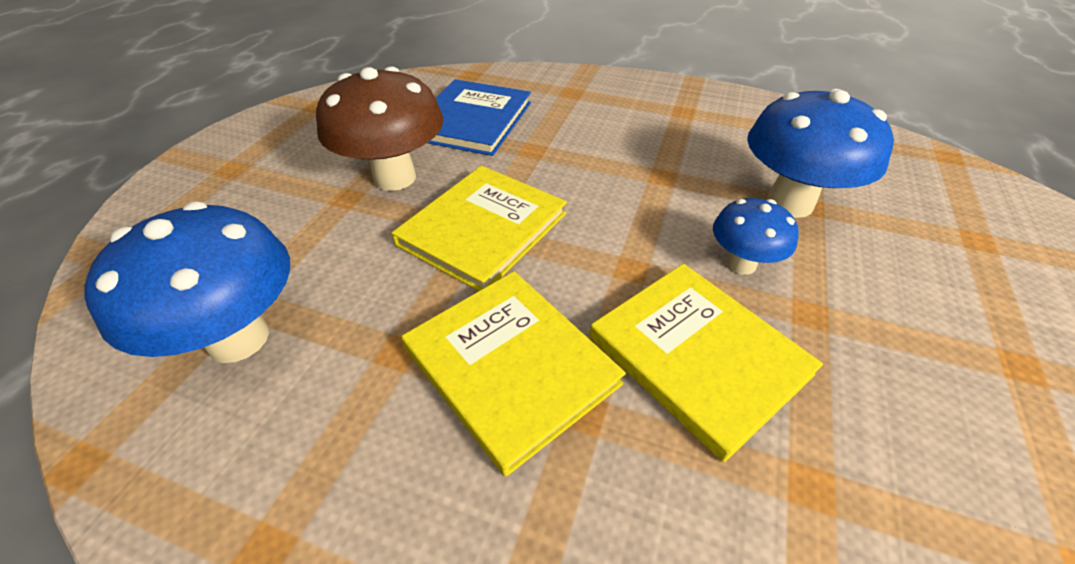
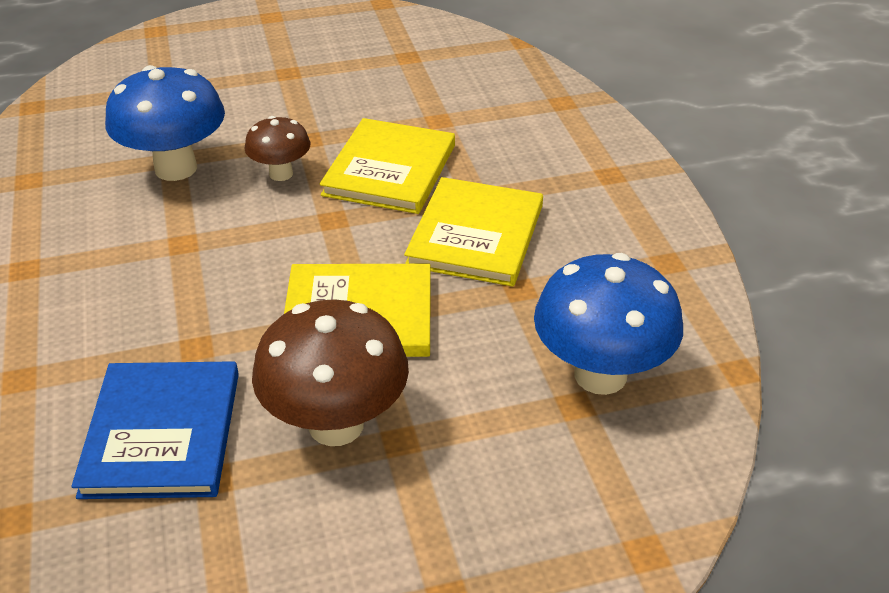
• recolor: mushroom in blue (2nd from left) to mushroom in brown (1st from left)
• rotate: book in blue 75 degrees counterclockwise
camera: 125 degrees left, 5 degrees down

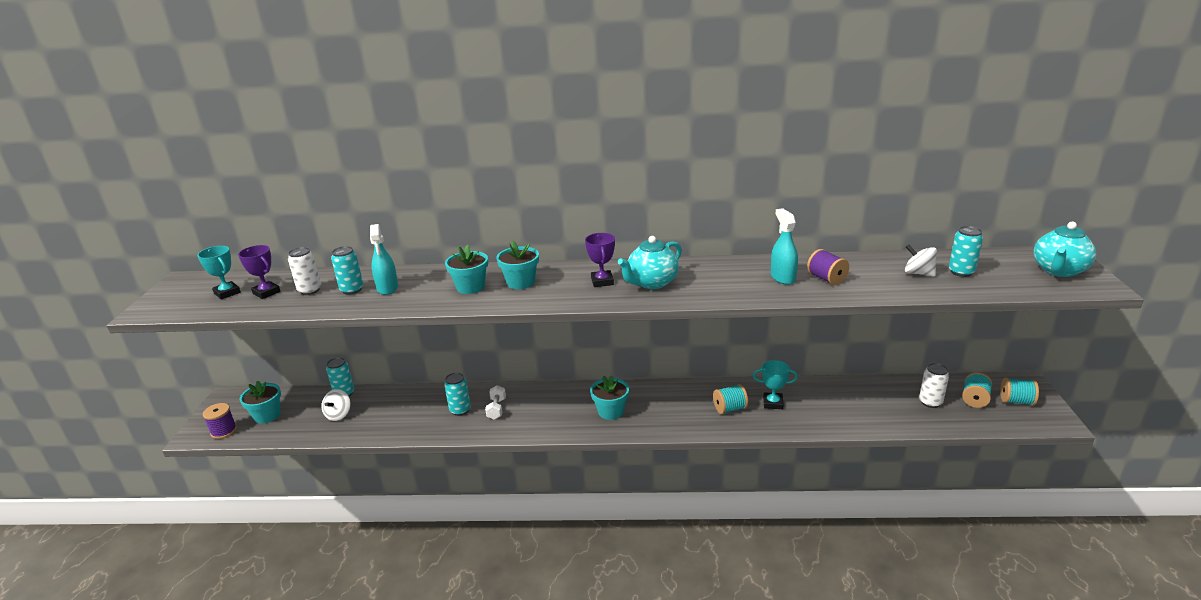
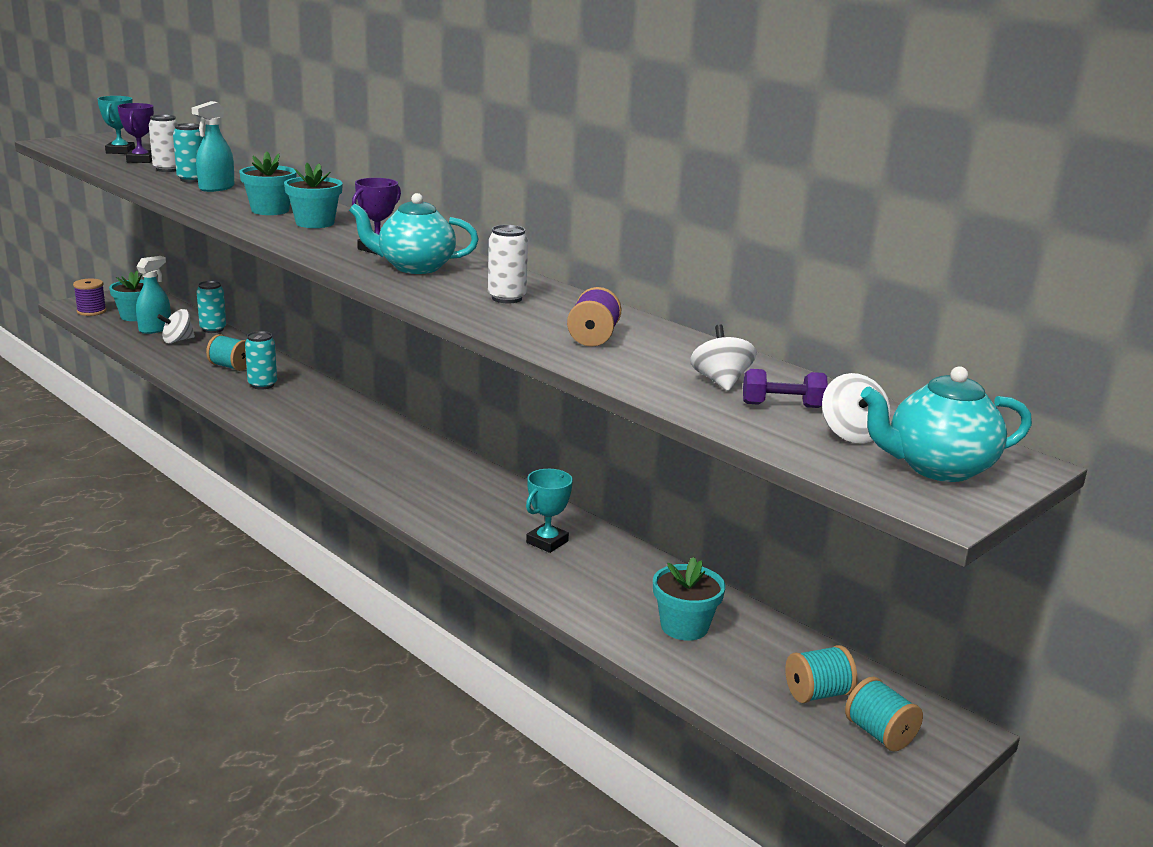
• delete: dumbbell in white
• insert: spinning top in white (3rd from left)
• move: flower pot in turquoise (4th from left)
• move: spool in turquoise (1st from left)
• move: spray bottle in turquoise (2nd from left in the first image) to spray bottle in turquoise (1st from left)
• move: can in white (2nd from left)
• replace: can in turquoise (4th from left) to dumbbell in purple
• rotate: trophy in turquoise (2nd from left) 75 degrees clockwise
camera: 40 degrees right, 5 degrees down

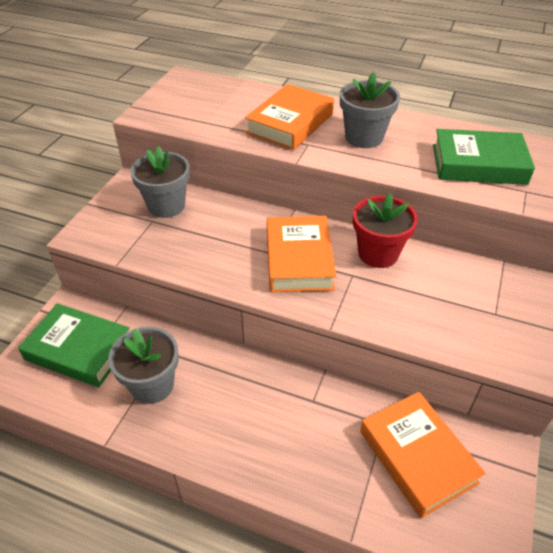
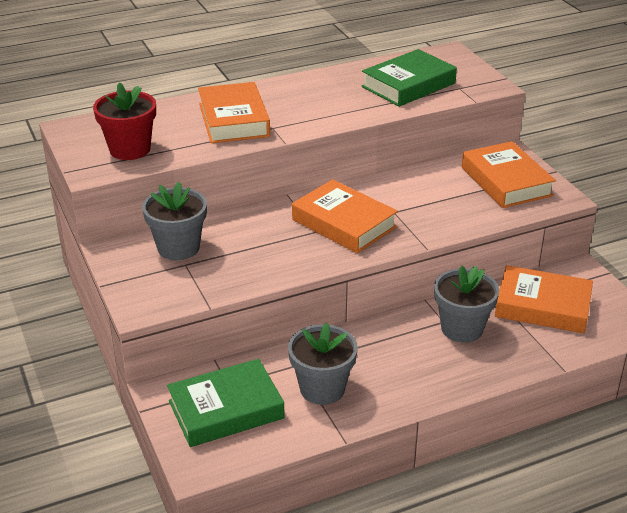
• insert: book in orange (3rd from left)
• move: flower pot in grey (3rd from left)
• move: flower pot in red
camera: 45 degrees left, 10 degrees down

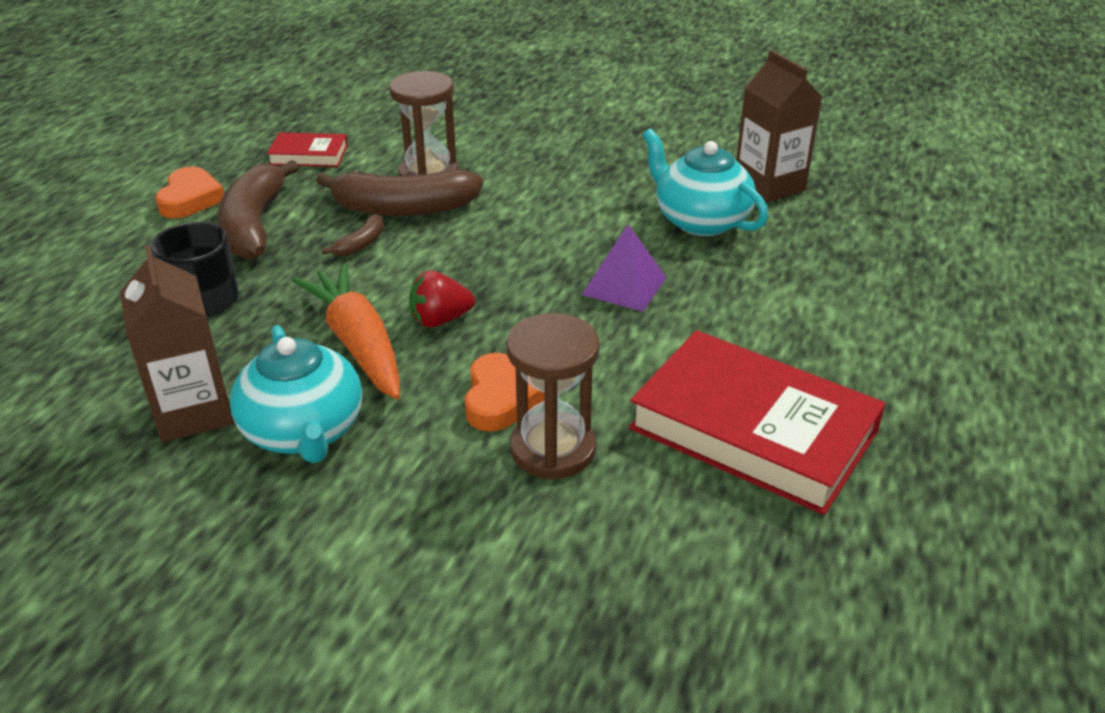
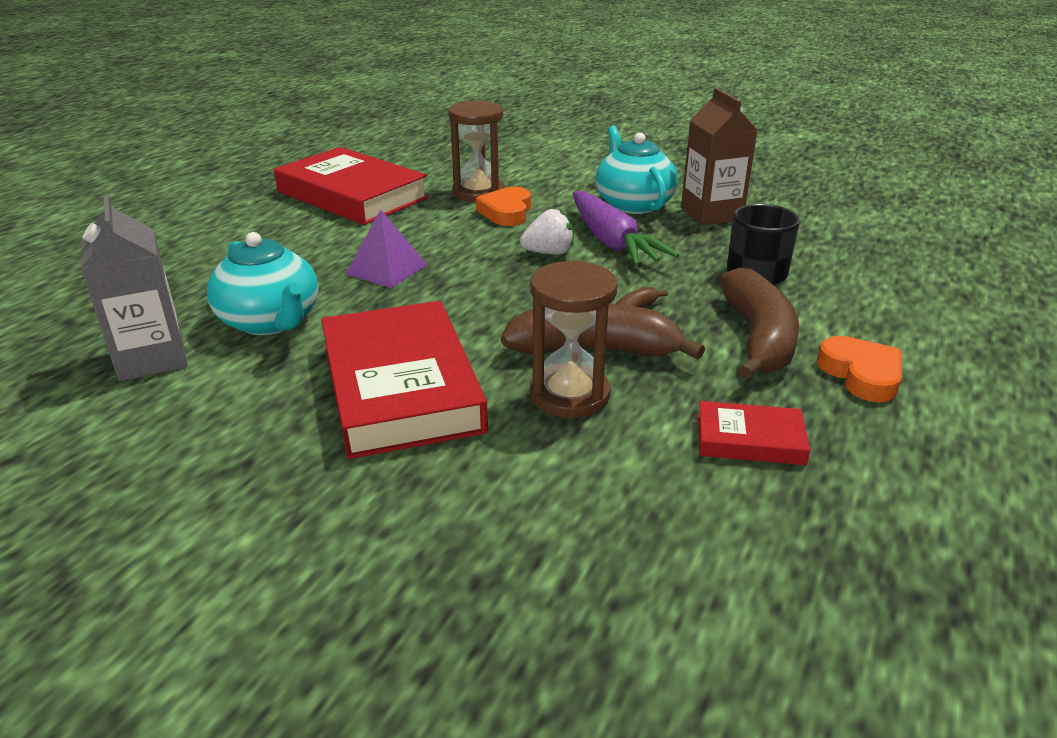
• insert: book in red (2nd from left)
• recolor: carrot in orange to carrot in purple
• recolor: strawberry in red to strawberry in white
• recolor: carton in brown (2nd from left) to carton in grey
• rotate: heart in orange (1st from left in the first image) 150 degrees clockwise
camera: 175 degrees left, 5 degrees down

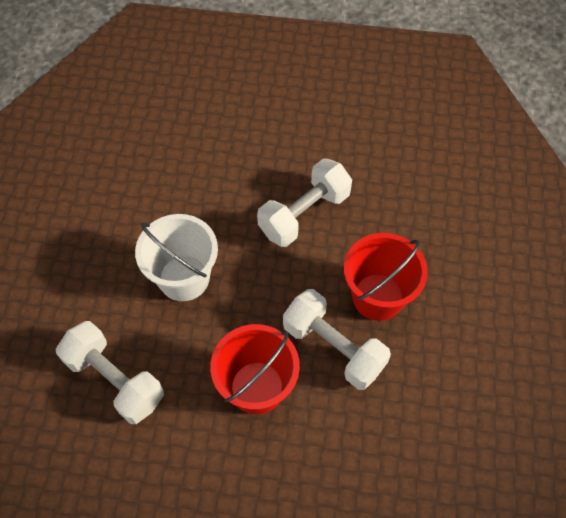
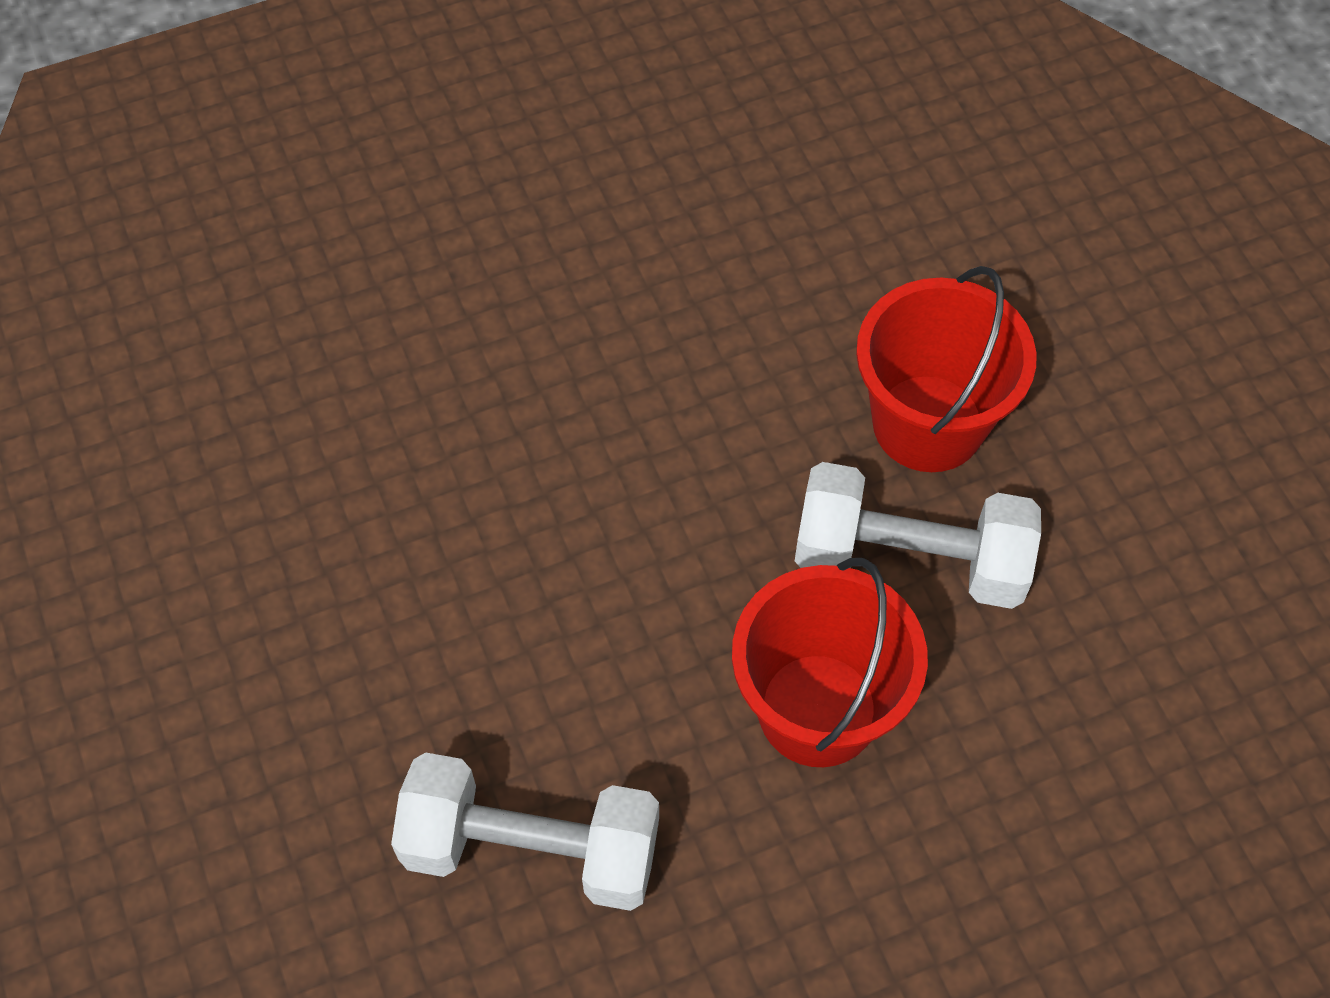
• delete: bucket in white
• delete: dumbbell in white (2nd from left)
camera: 30 degrees left, 0 degrees up

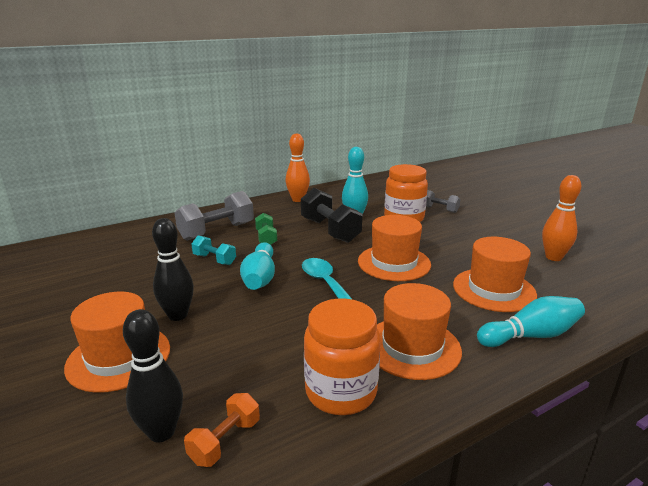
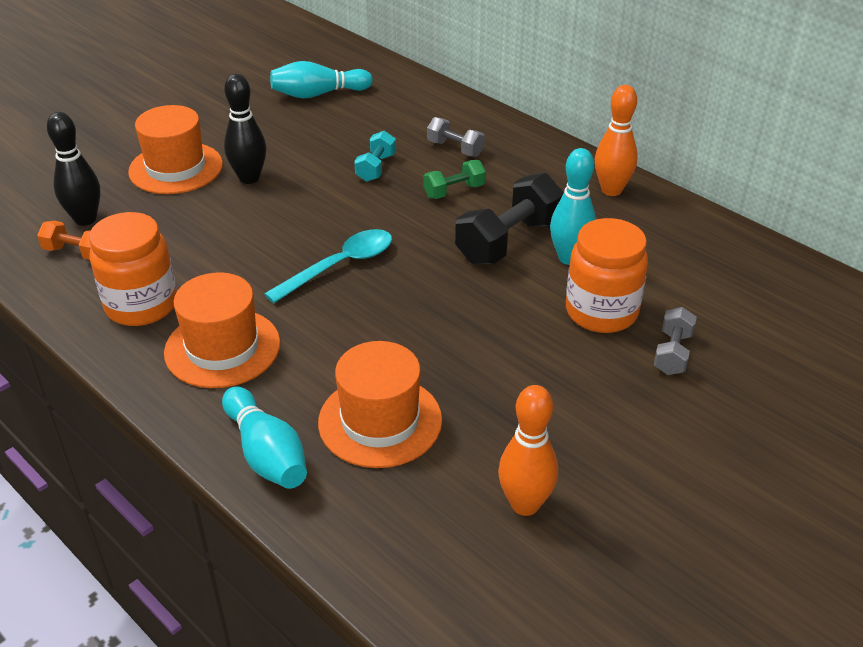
• delete: hat in orange (2nd from left)
• move: bowling pin in turquoise (1st from left in the first image) to bowling pin in turquoise (2nd from left)
• resize: dumbbell in grey (1st from left) x0.55
camera: 75 degrees right, 15 degrees up

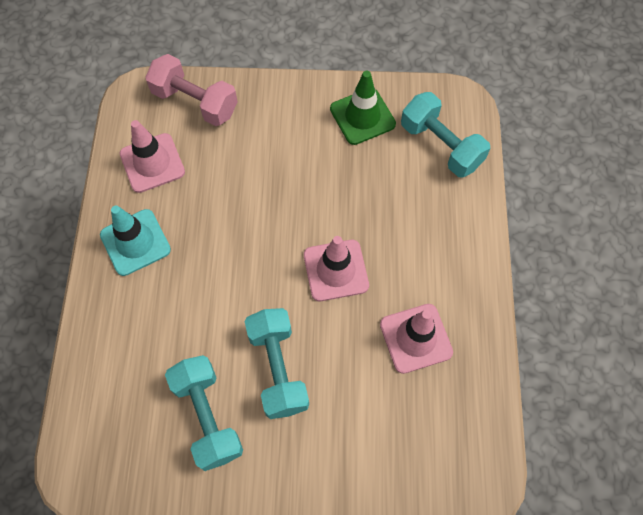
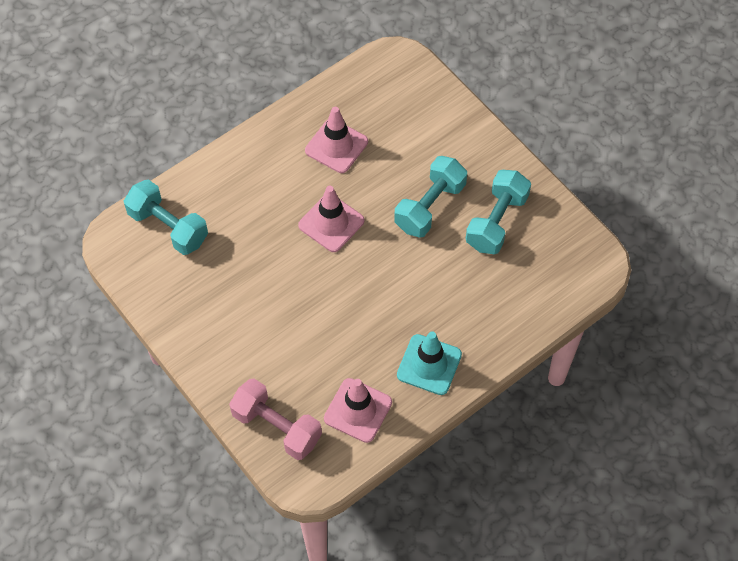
• delete: traffic cone in green
• rotate: dumbbell in pink 45 degrees counterclockwise
• rotate: dumbbell in turquoise (3rd from left in the first image) 60 degrees counterclockwise
camera: 130 degrees left, 5 degrees down

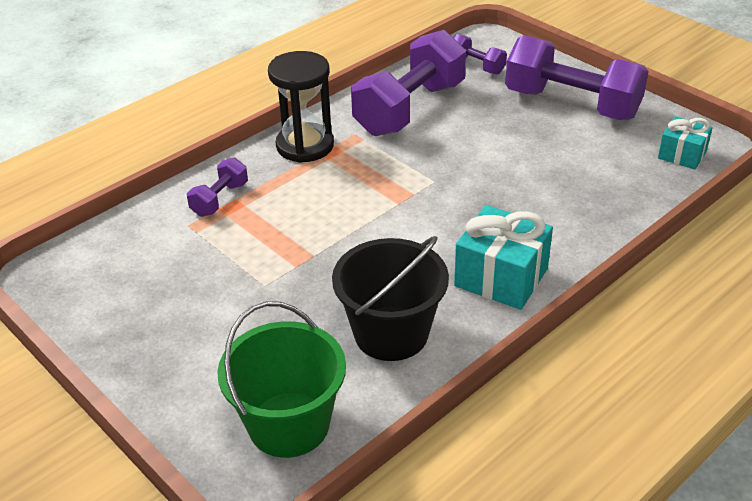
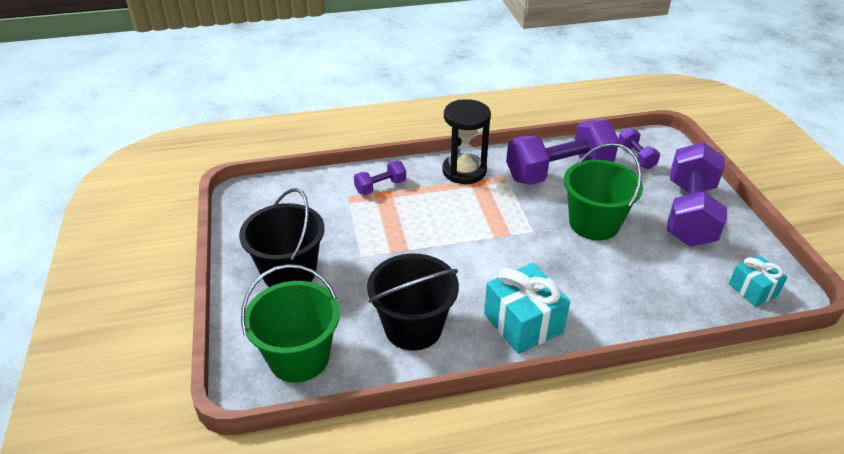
• insert: bucket in black (1st from left)
• insert: bucket in green (2nd from left)
• rotate: dumbbell in purple (4th from left) 45 degrees clockwise
camera: 30 degrees right, 0 degrees up

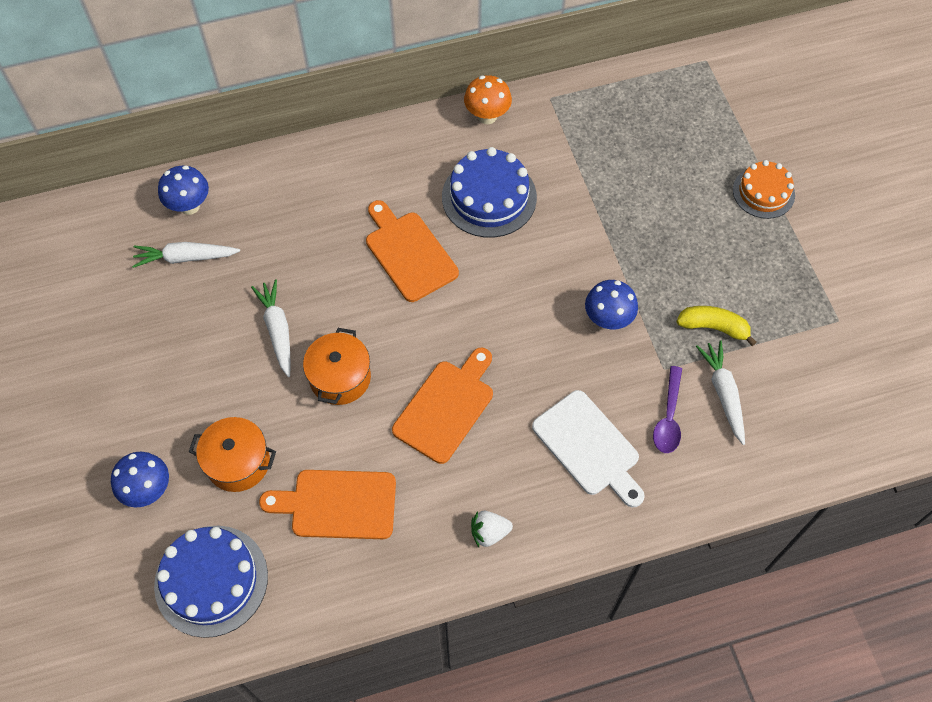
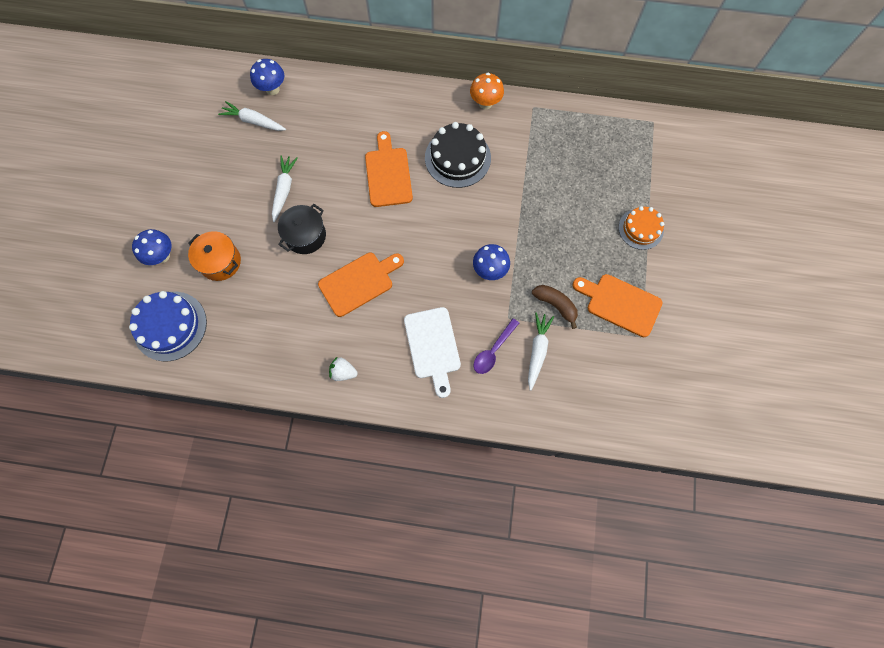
• move: cutting board in orange (1st from left in the first image) to cutting board in orange (3rd from left)
• recolor: pot in orange (2nd from left) to pot in black
• recolor: cake in blue (2nd from left) to cake in black
• recolor: banana in yellow to banana in brown
camera: 25 degrees right, 10 degrees up

